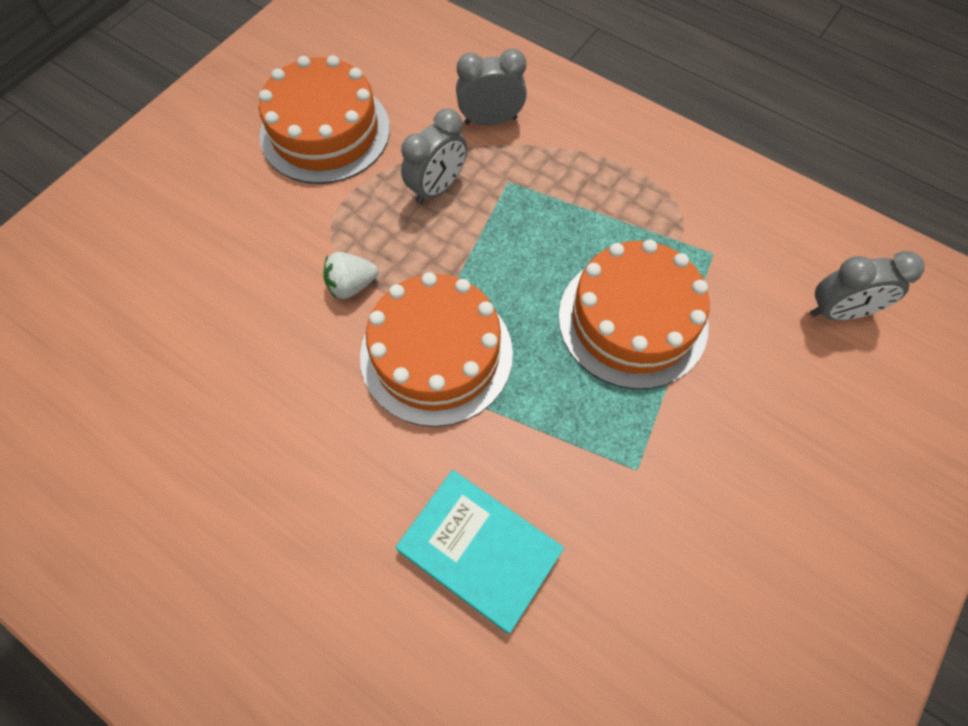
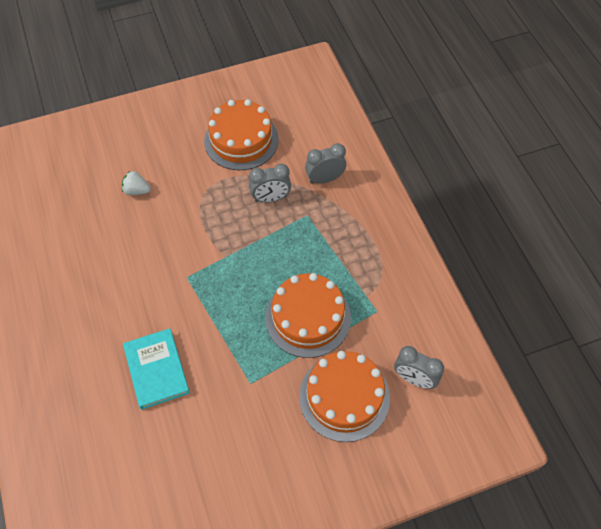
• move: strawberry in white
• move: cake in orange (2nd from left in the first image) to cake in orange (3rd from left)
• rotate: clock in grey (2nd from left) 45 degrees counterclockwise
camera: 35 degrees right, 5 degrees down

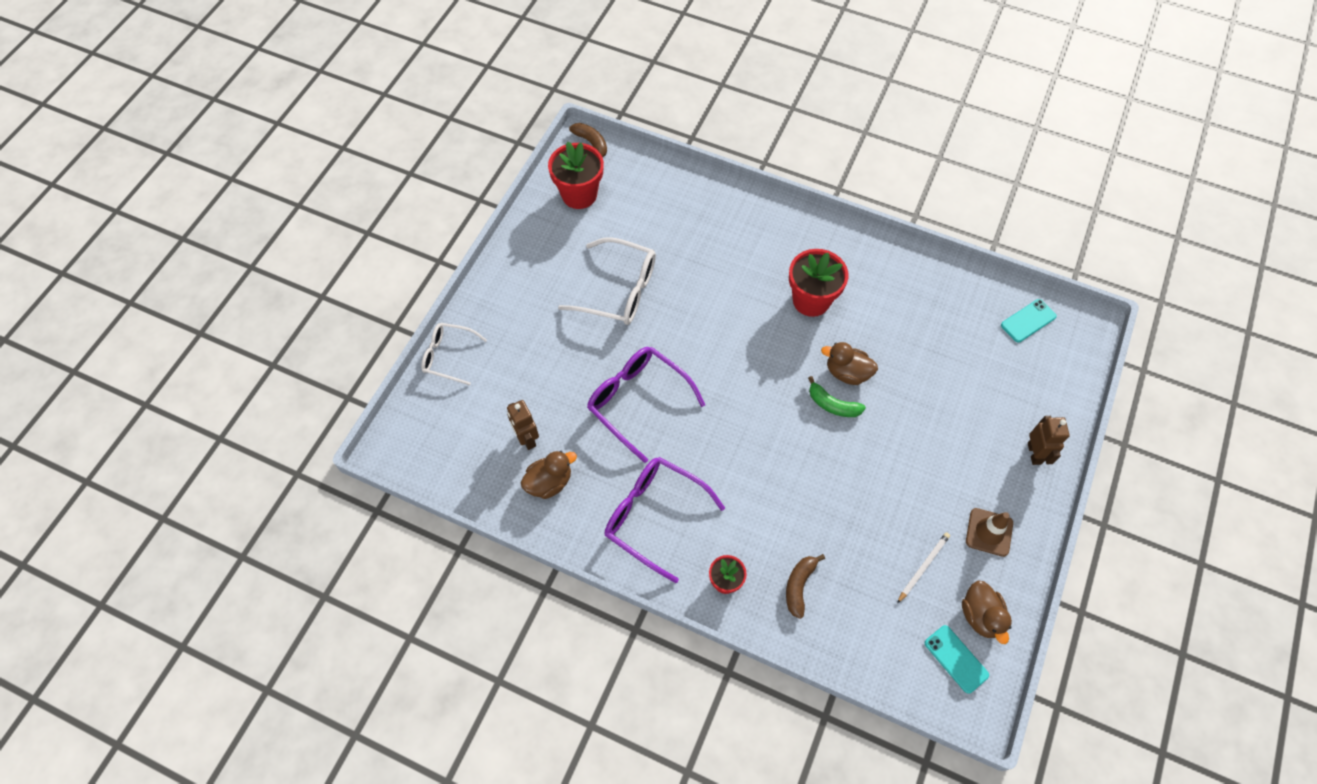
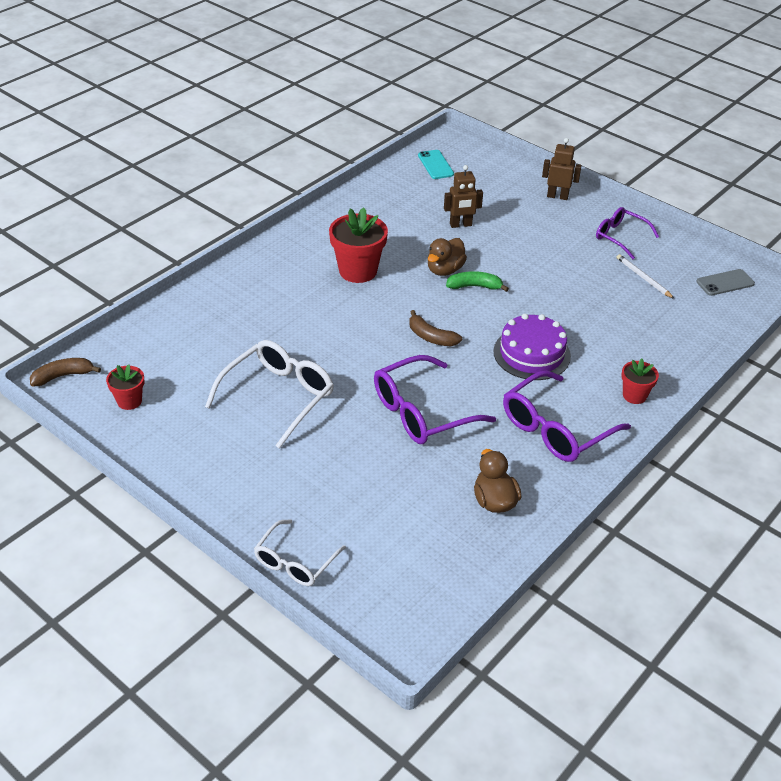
• delete: duck in brown (3rd from left)
• insert: cake in purple
• move: robot in brown (1st from left)
• move: banana in brown (2nd from left)
• replace: traffic cone in brown to glasses in purple (3rd from left)
• recolor: phone in turquoise (1st from left) to phone in grey
• rotate: banana in green 135 degrees counterclockwise
• resize: flower pot in red (1st from left) x0.56
camera: 75 degrees left, 20 degrees down

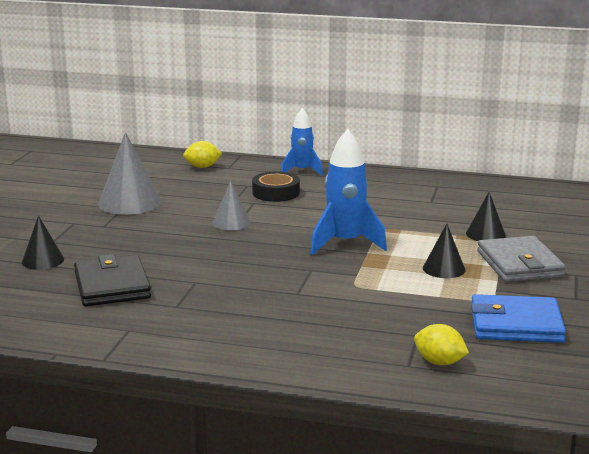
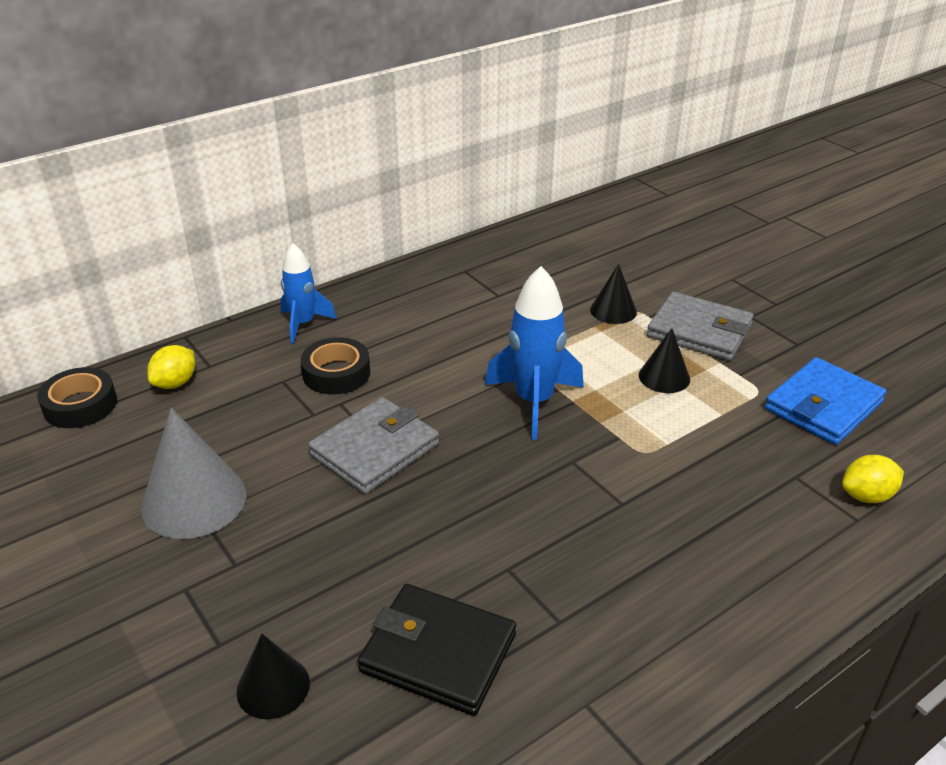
• insert: tape in black (1st from left)
• replace: cone in grey (2nd from left) to wallet in grey (1st from left)
camera: 50 degrees left, 15 degrees up

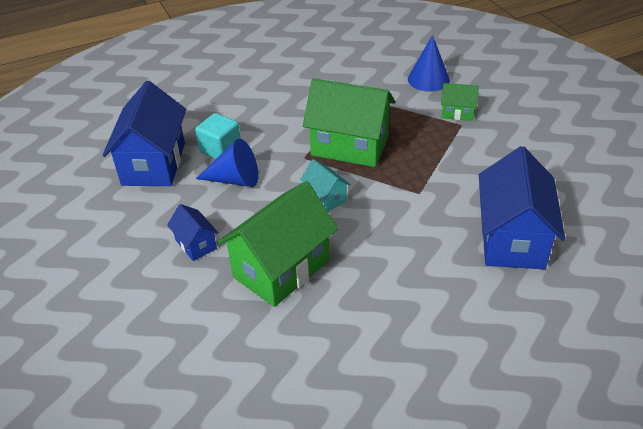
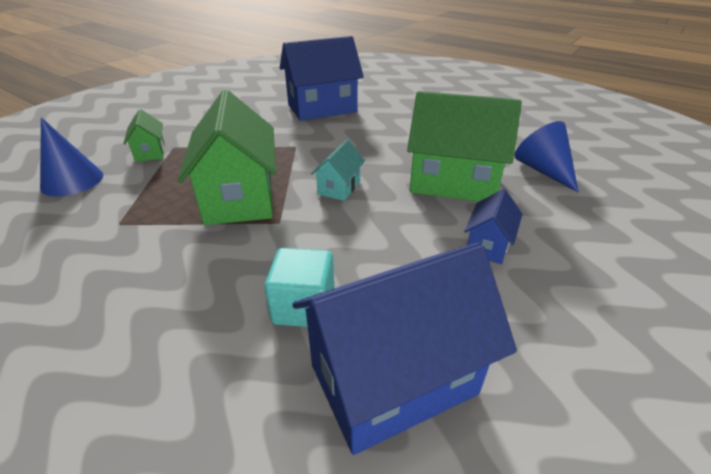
• move: cone in blue (1st from left in the first image) to cone in blue (2nd from left)
camera: 120 degrees left, 5 degrees down

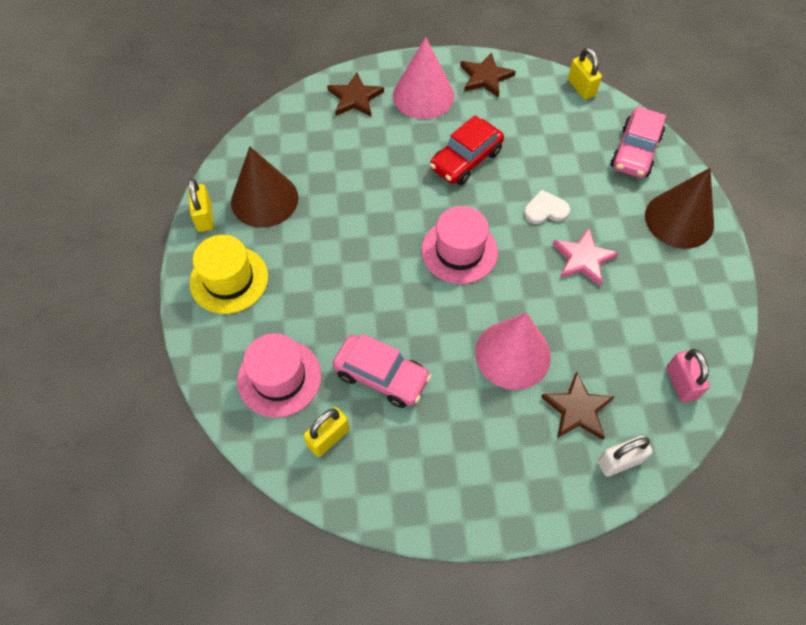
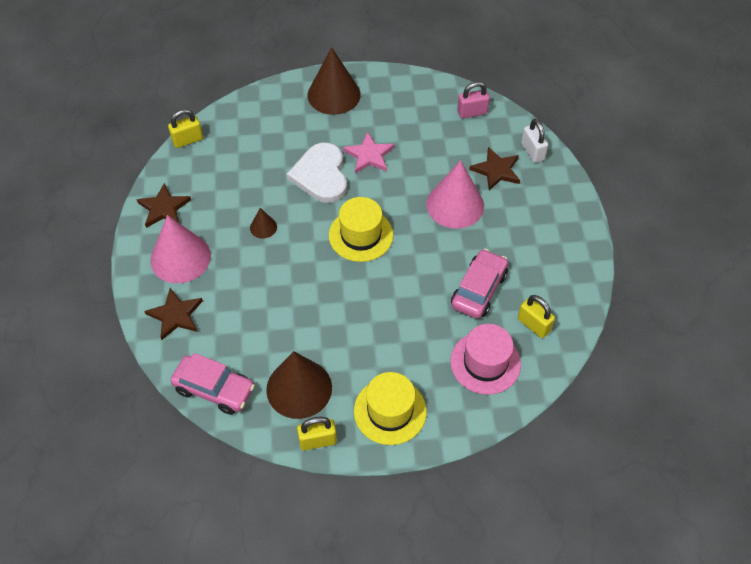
• move: car in pink (2nd from left in the first image) to car in pink (1st from left)
• replace: car in red to cone in brown (1st from left)
• recolor: hat in pink (2nd from left) to hat in yellow (1st from left)
• resize: heart in white x1.86
camera: 90 degrees left, 5 degrees down

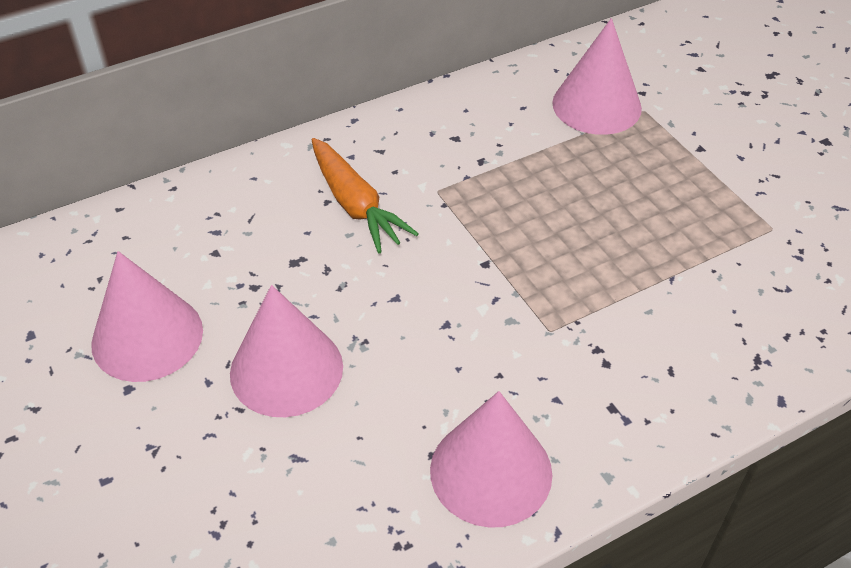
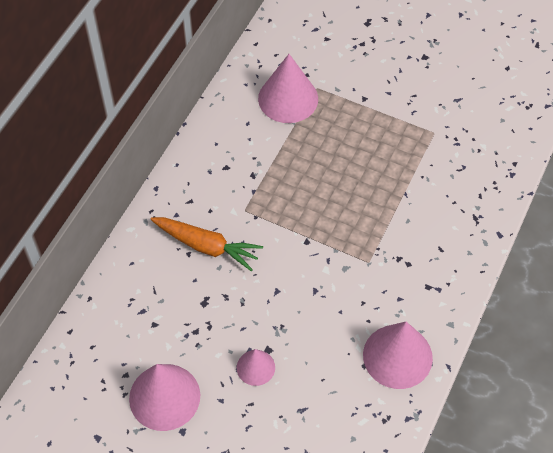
• resize: cone in pink (2nd from left) x0.55
camera: 35 degrees left, 10 degrees up

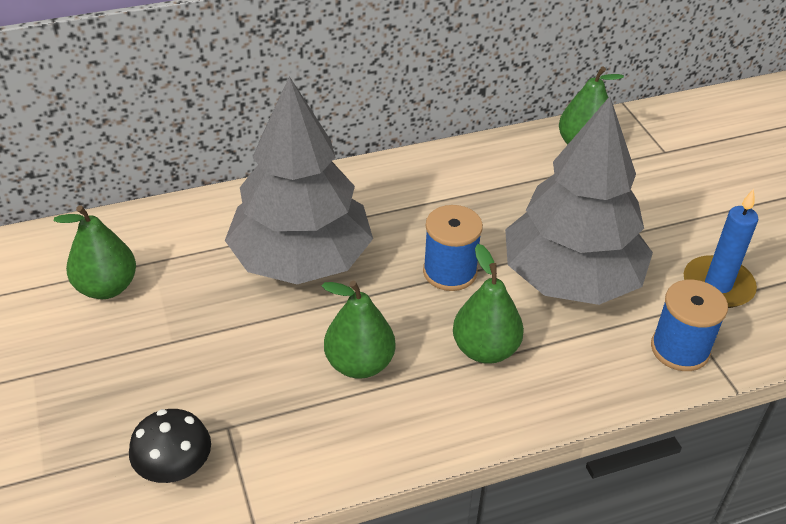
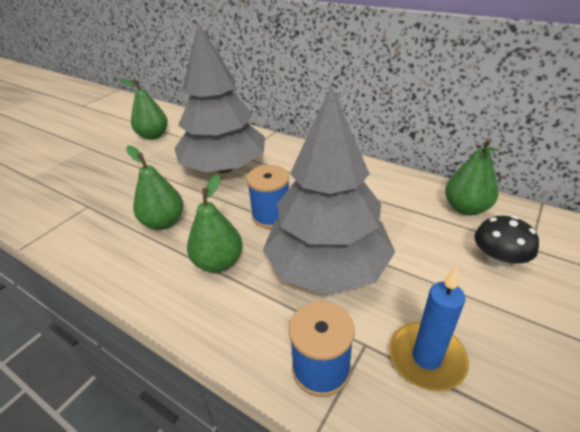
• move: mushroom in black
camera: 55 degrees right, 5 degrees down

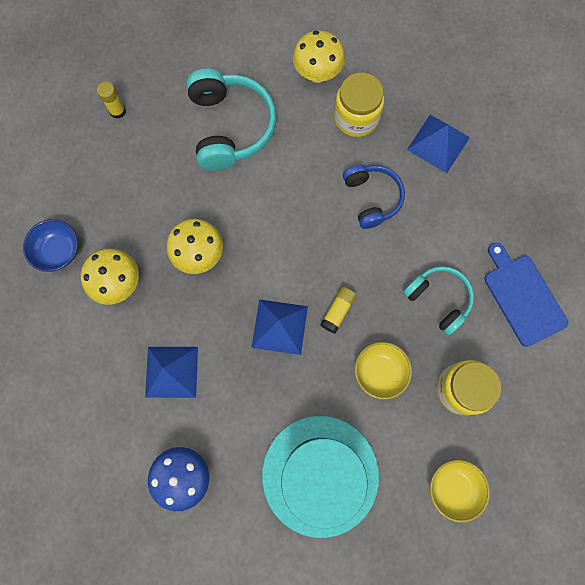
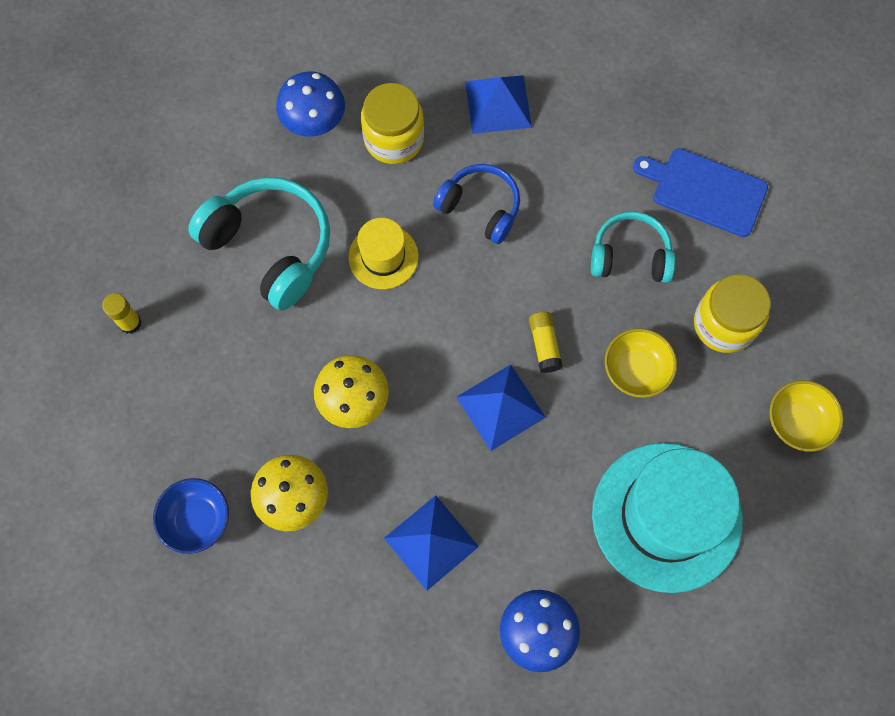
• insert: hat in yellow
• recolor: mushroom in yellow (3rd from left) to mushroom in blue (1st from left)
camera: 40 degrees left, 5 degrees down

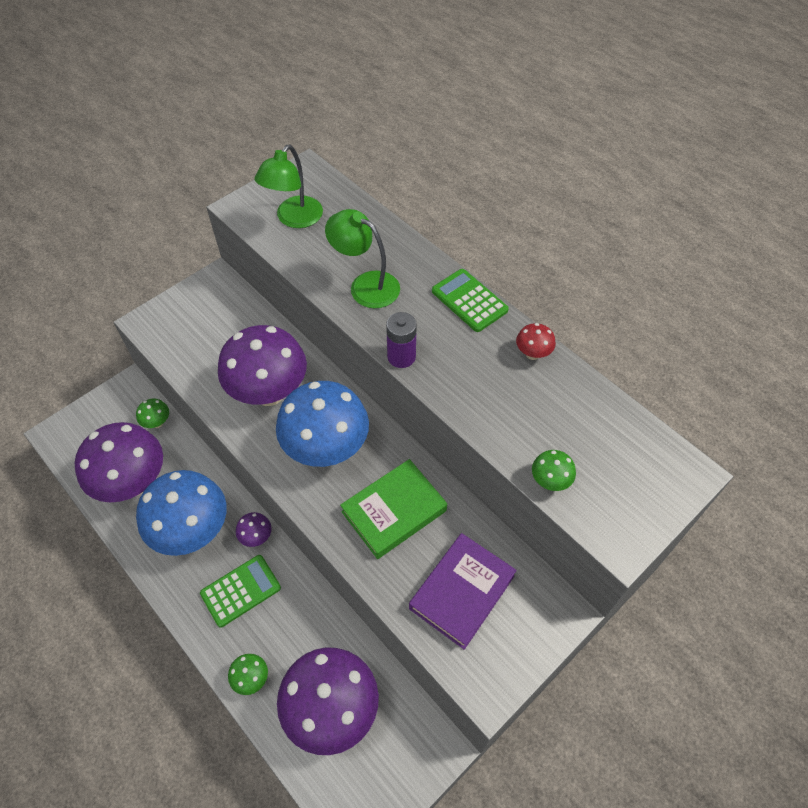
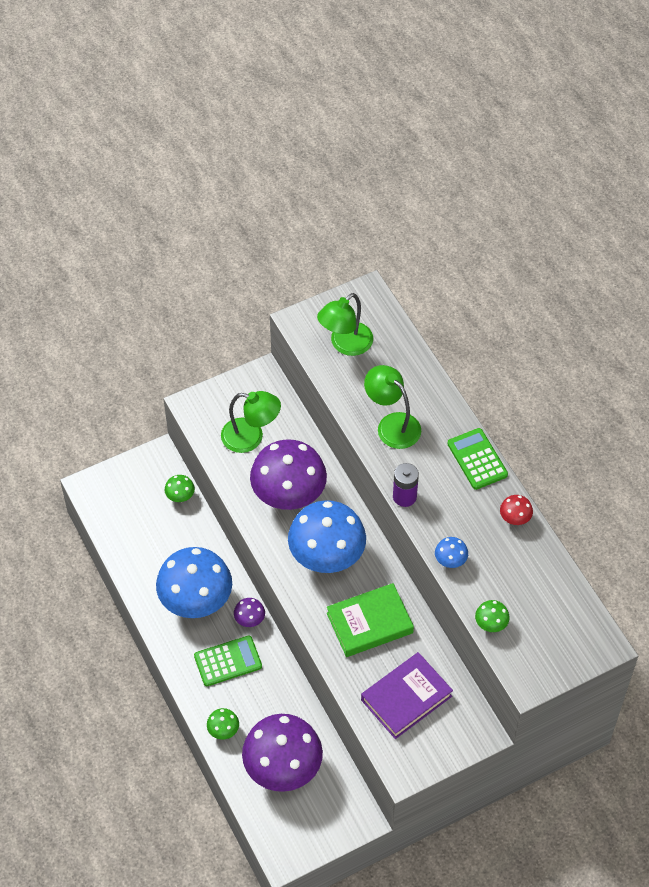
• delete: mushroom in purple (1st from left)
• insert: lamp in green (1st from left)
• insert: mushroom in blue (3rd from left)
camera: 15 degrees right, 0 degrees up

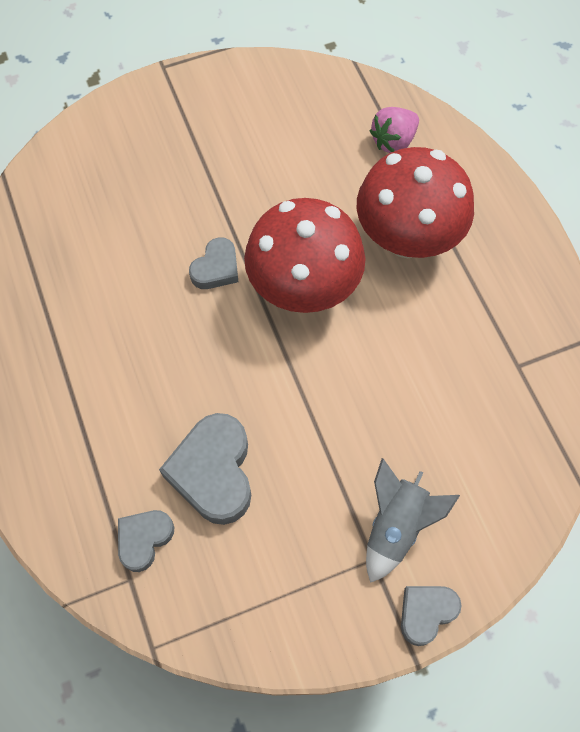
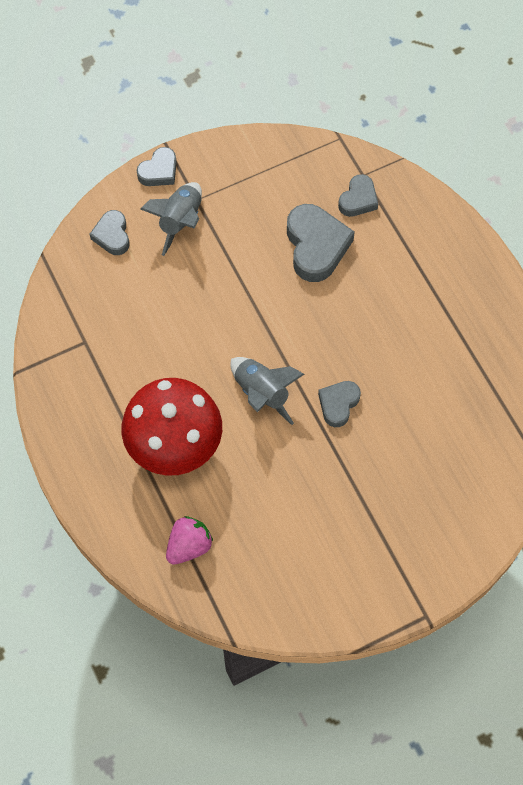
• insert: heart in grey (1st from left)
• replace: mushroom in red (1st from left) to rocket in grey (2nd from left)
camera: 175 degrees right, 0 degrees up

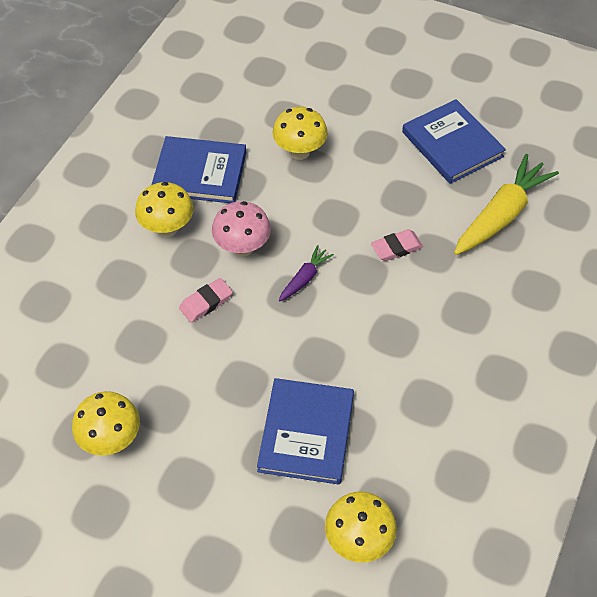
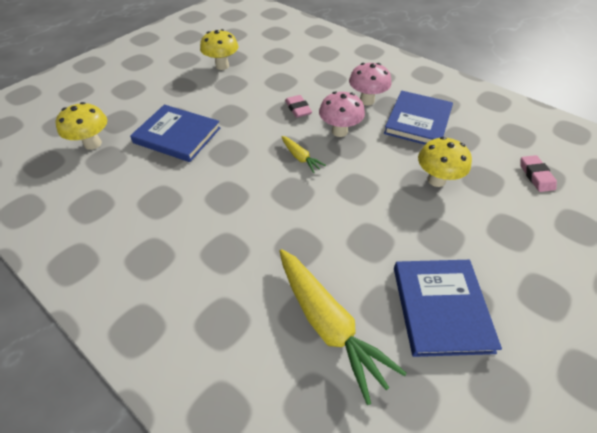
• move: eraser in pink (2nd from left)
• recolor: mushroom in yellow (2nd from left) to mushroom in pink (2nd from left)
• recolor: carrot in purple to carrot in yellow (1st from left)
• rotate: book in blue (3rd from left) 75 degrees counterclockwise
camera: 105 degrees right, 5 degrees down

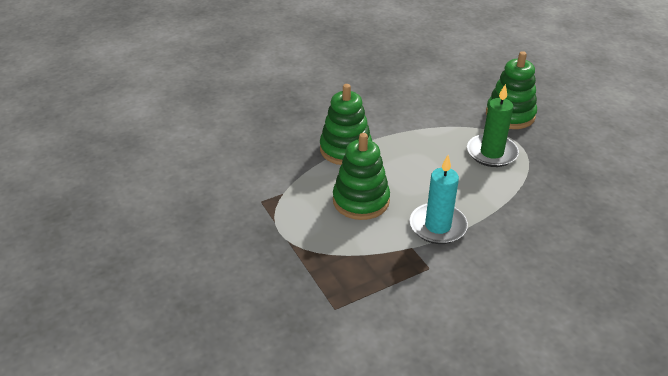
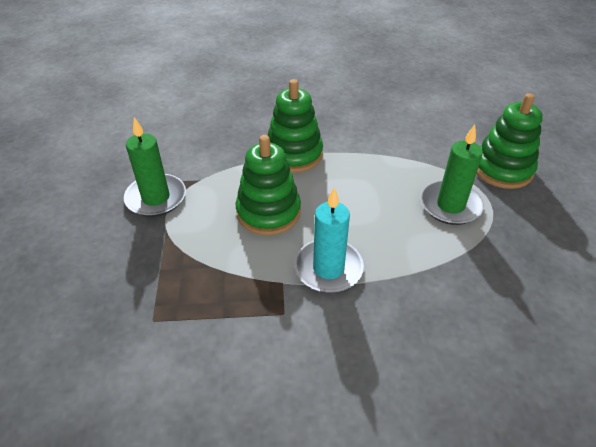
• insert: candle in green (1st from left)
camera: 25 degrees right, 5 degrees up

